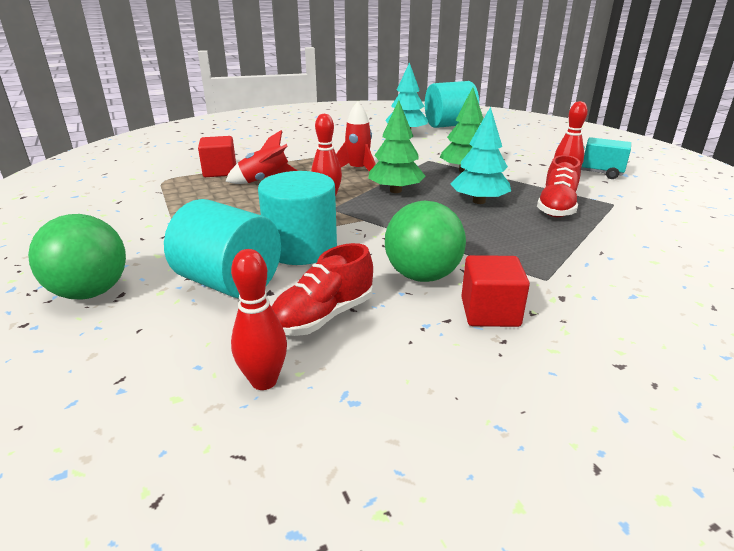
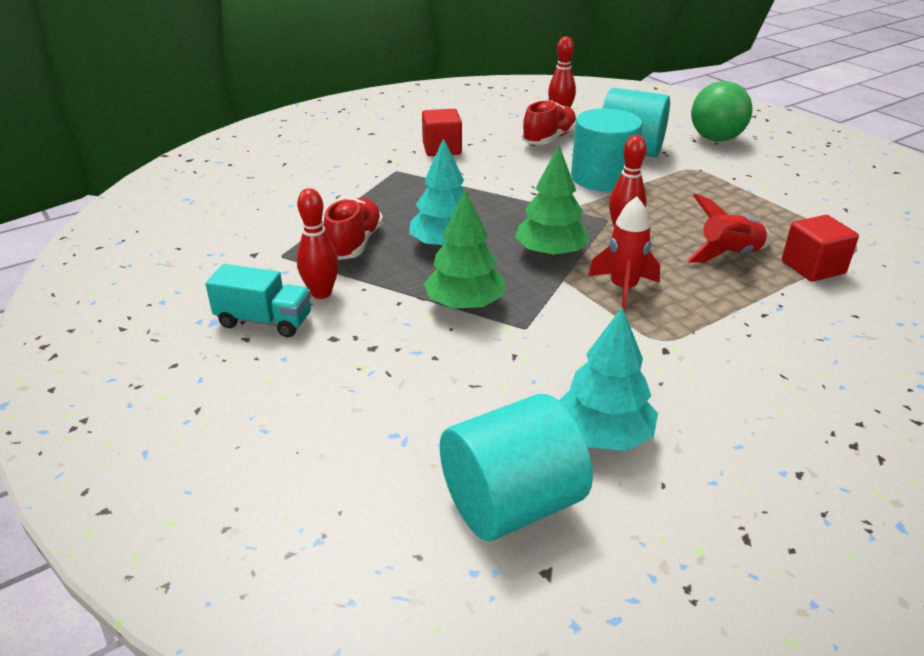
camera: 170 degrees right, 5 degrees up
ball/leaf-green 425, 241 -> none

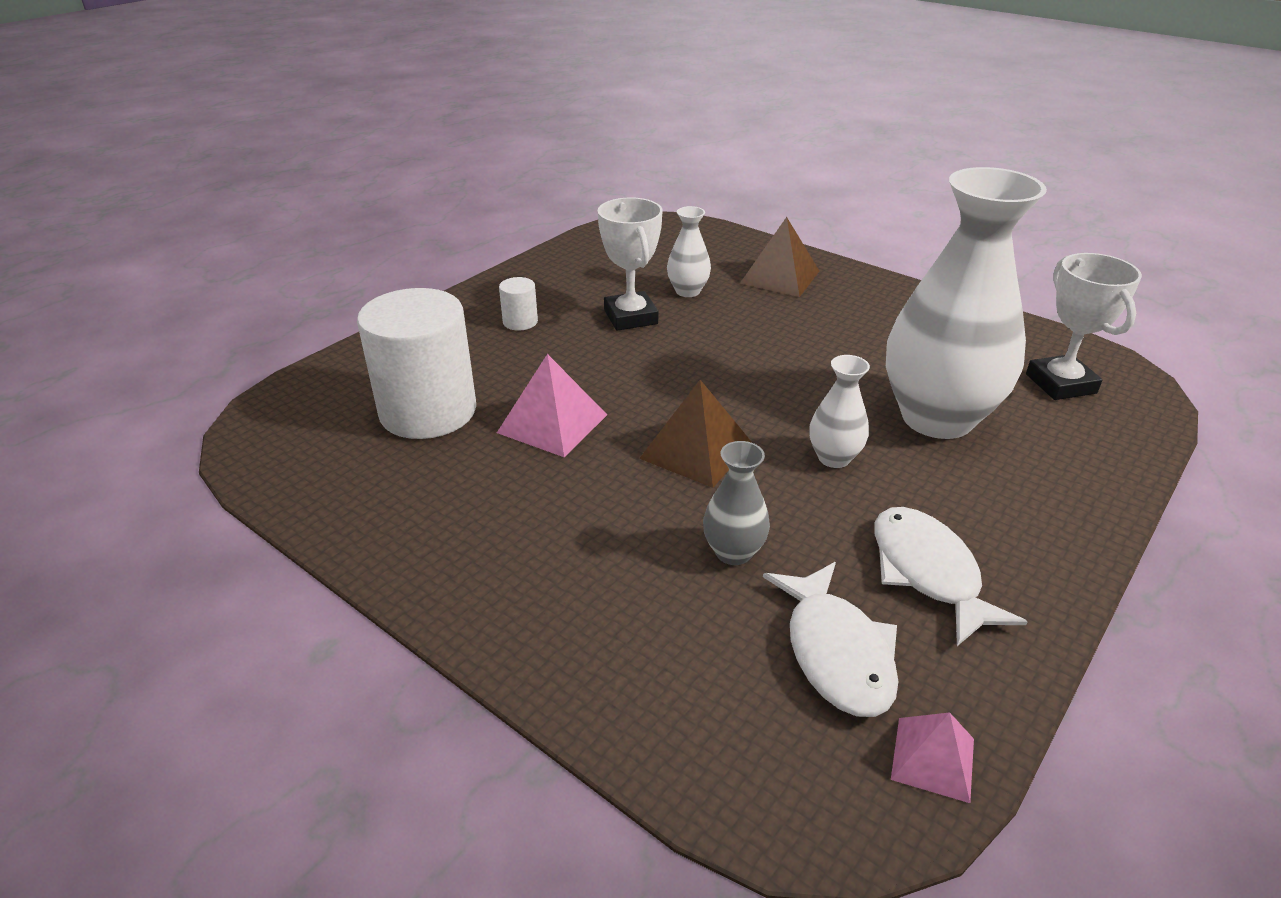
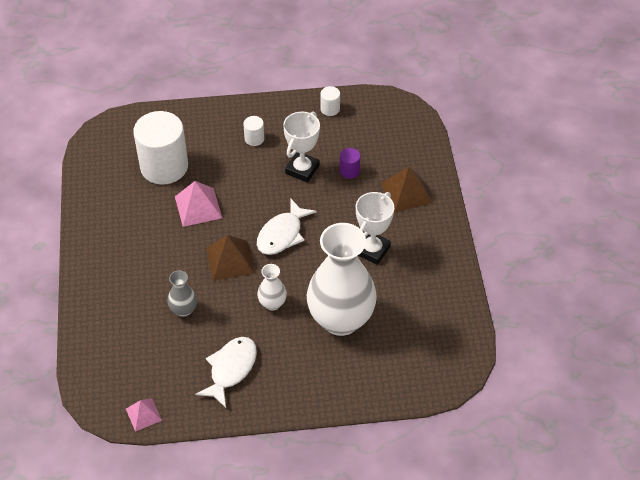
camera: 45 degrees right, 15 degrees up
fish figure/white 830, 639 -> fish figure/white 286, 226, moved
none -> cylinder/white 330, 101
tall vase/white 689, 251 -> cylinder/purple 350, 163
award cup/white 1084, 326 -> award cup/white 375, 228, moved

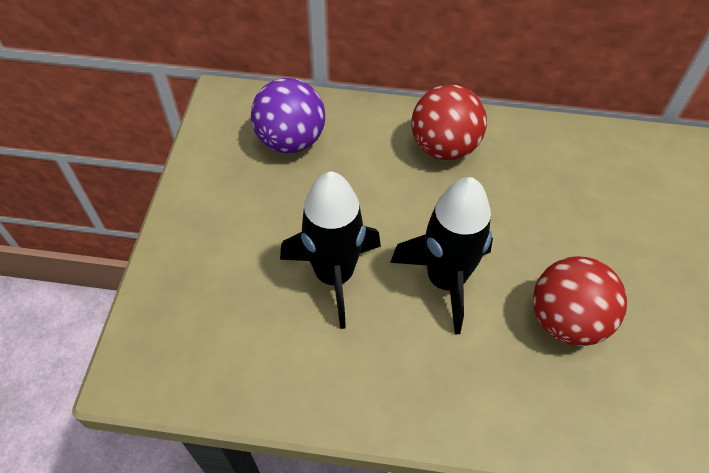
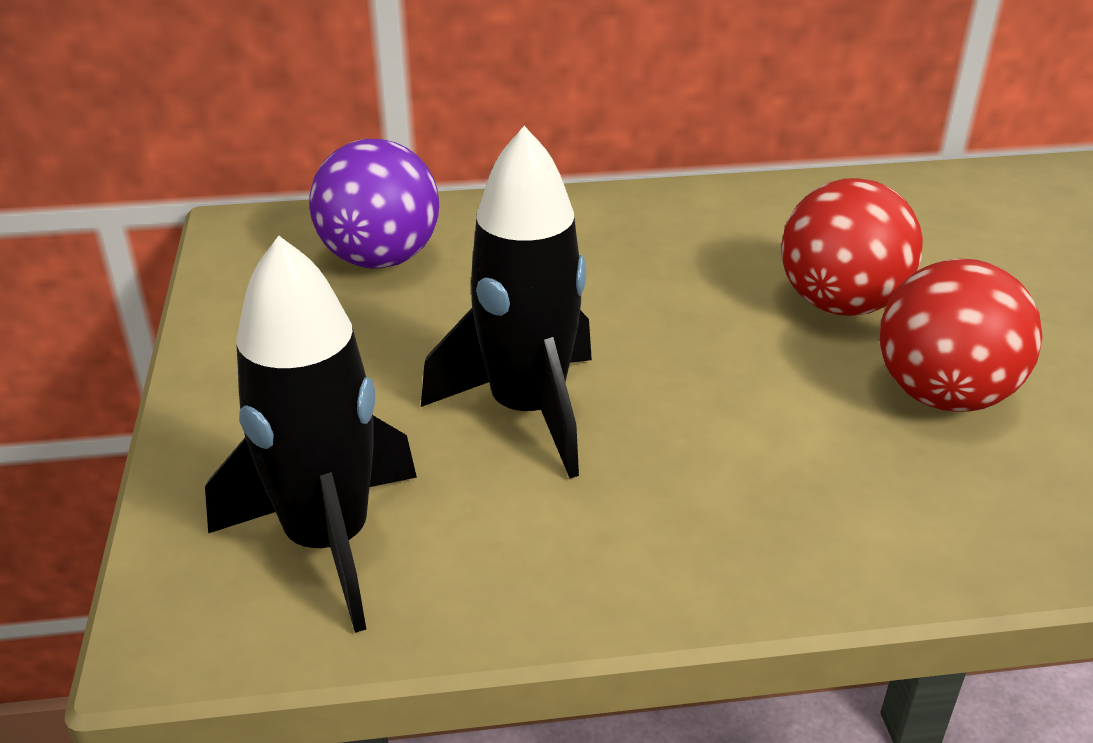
camera: 15 degrees left, 20 degrees down
toy rocket/black 441, 256 -> toy rocket/black 311, 434, moved
ball/red 449, 122 -> ball/red 852, 247, moved

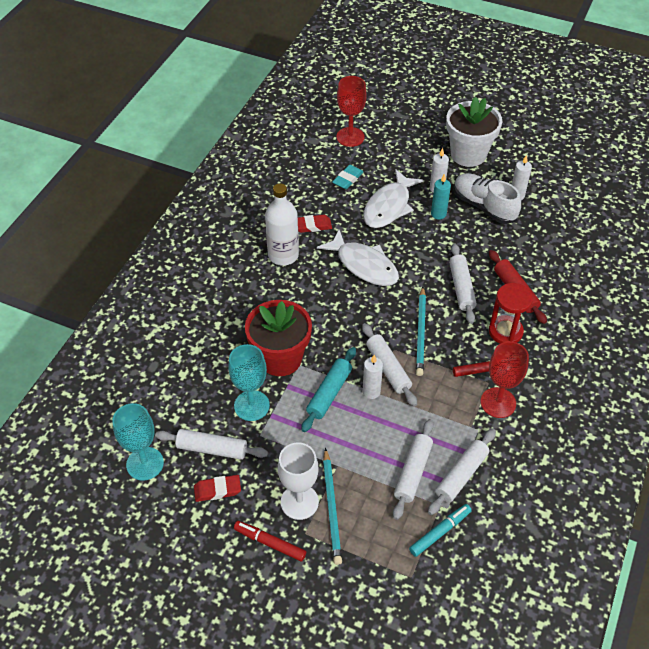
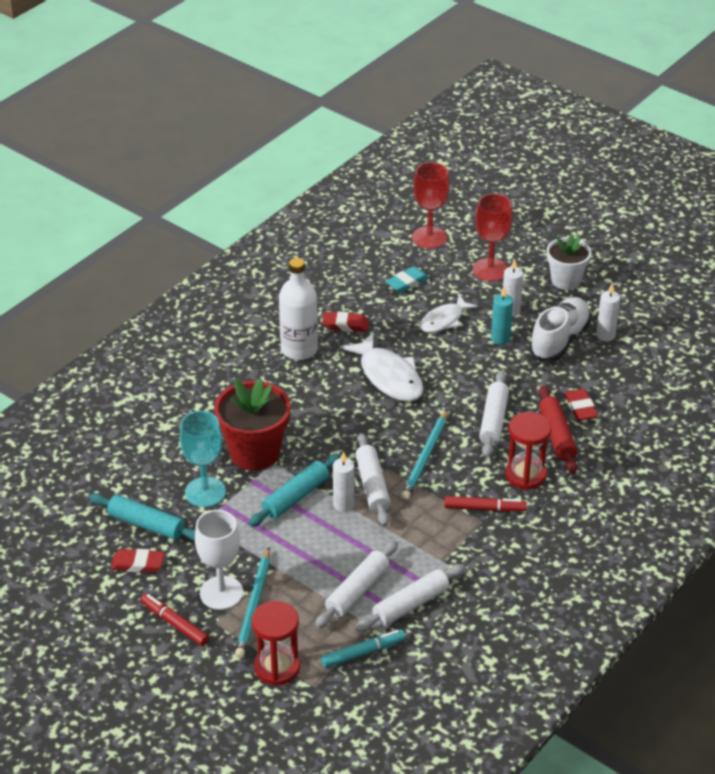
camera: 15 degrees right, 10 degrees down
dough roller/white 211, 444 -> dough roller/teal 142, 517
none -> sand timer/red 275, 643
fish figure/white 393, 198 -> fish figure/white 449, 314, x0.64
goblet/red 505, 379 -> goblet/red 492, 237, moved
sneaker/white 487, 198 -> sneaker/white 560, 329, 60 degrees clockwise
potted plant/white 474, 131 -> potted plant/white 569, 262, x0.65
none -> pencil eraser/red 581, 405
goblet/teal 138, 442 -> none

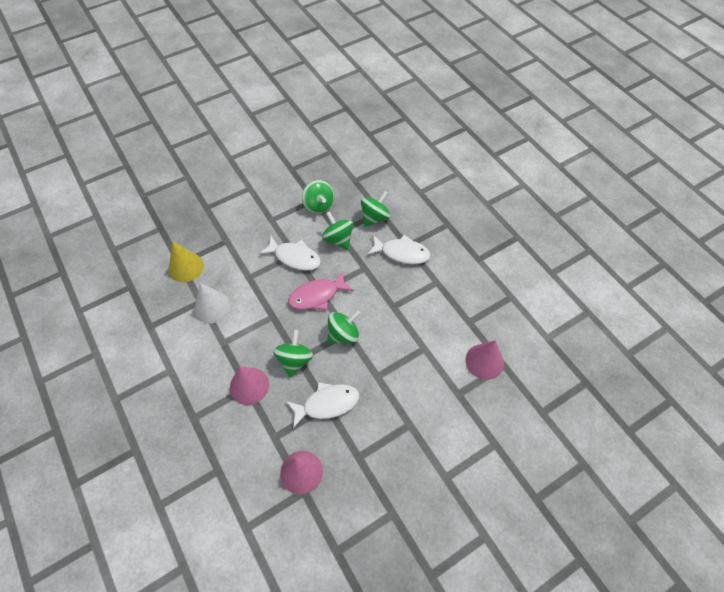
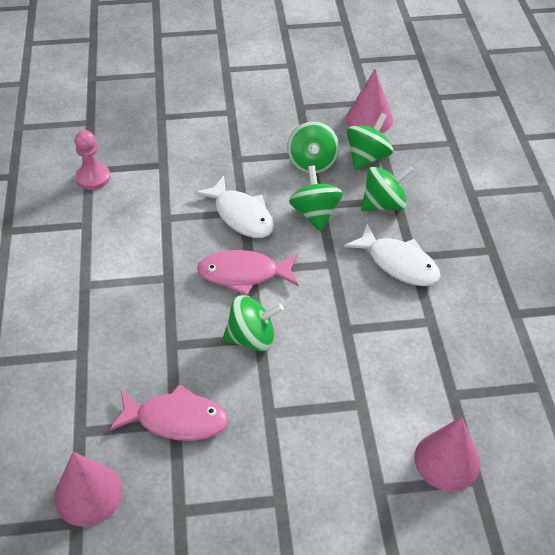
camera: 25 degrees right, 10 degrees down
cone shape/yellow 186, 261 -> pawn/rosy 92, 160
fish figure/white 323, 405 -> fish figure/rosy 168, 412
cone shape/rosy 249, 385 -> cone shape/rosy 369, 101, moved
spinning top/leaf-green 293, 354 -> spinning top/leaf-green 370, 141, moved
cone shape/white 212, 303 -> none

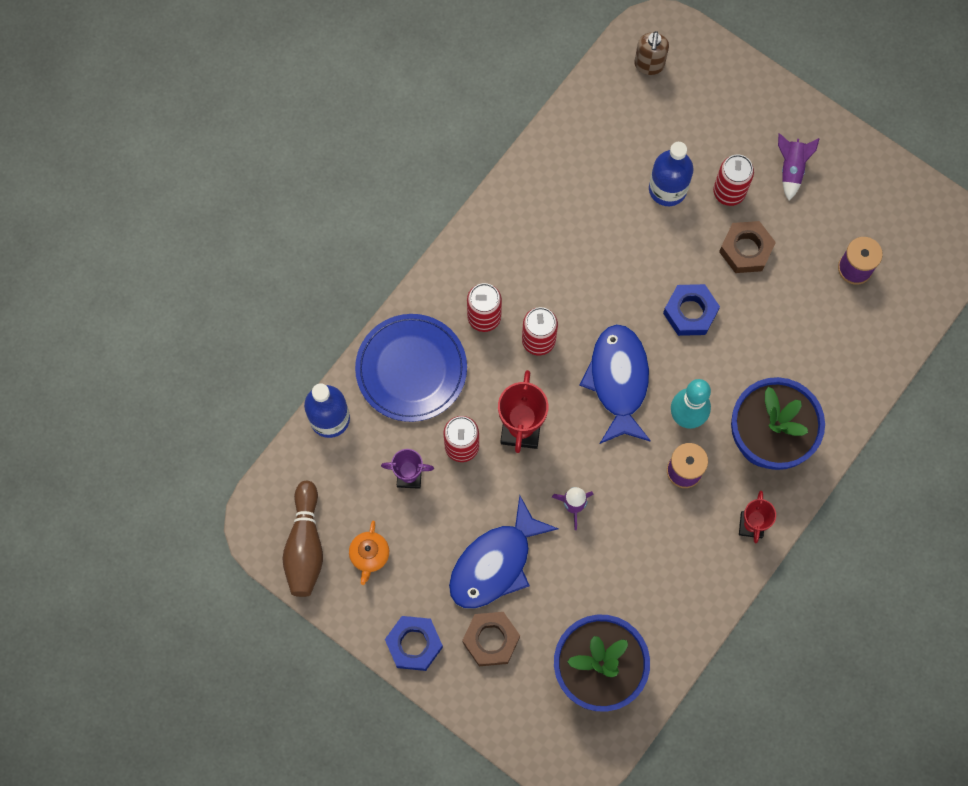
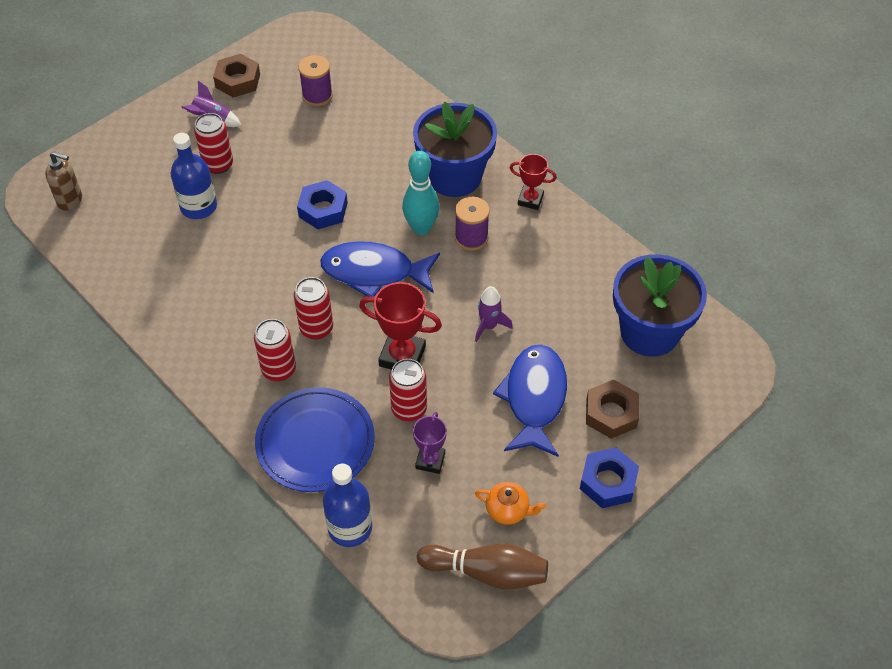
camera: 80 degrees left, 20 degrees down
hexagon nut/brown 747, 247 -> hexagon nut/brown 236, 76, moved
fish figure/cobalt 504, 552 -> fish figure/cobalt 530, 401, 135 degrees counterclockwise

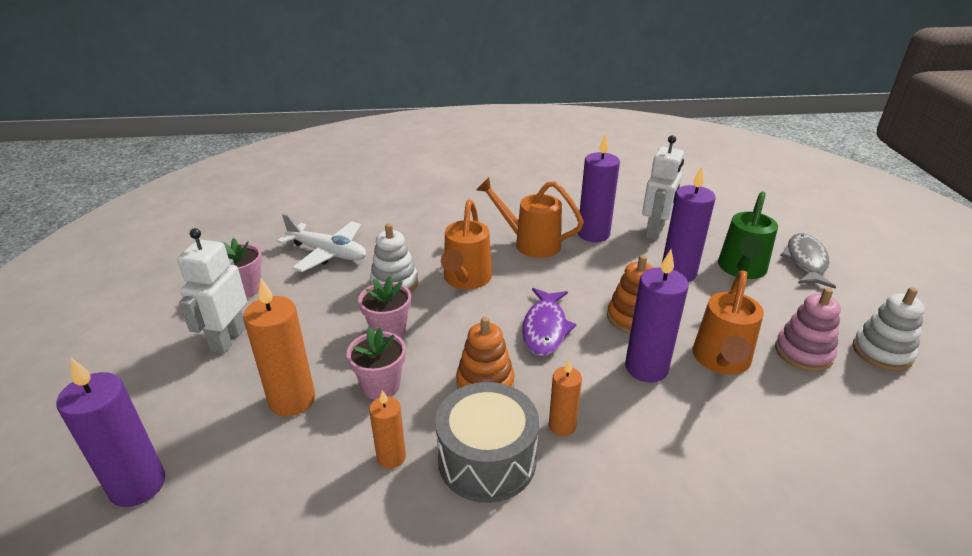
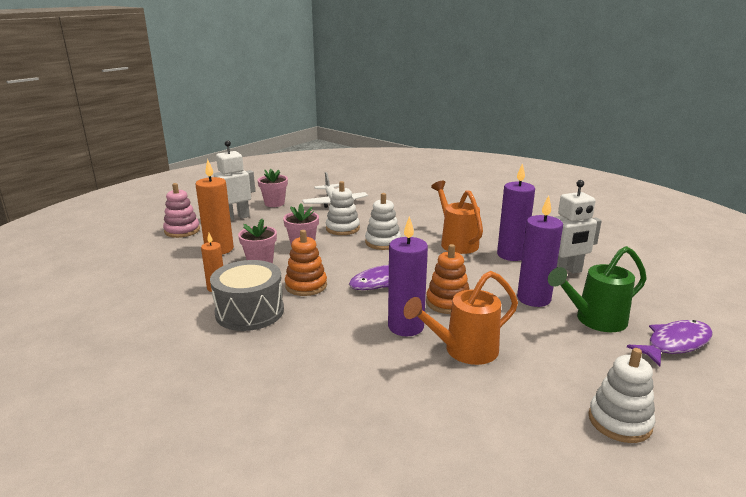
camera: 45 degrees right, 10 degrees down
ring stacker/rosy 808, 330 -> ring stacker/rosy 181, 210, moved
watering pot/orange-coloured 466, 244 -> ring stacker/white 383, 221
fish figure/gray 808, 261 -> fish figure/purple 670, 343
wax candle/purple 110, 432 -> none
wax candle/orange-coloured 565, 398 -> none

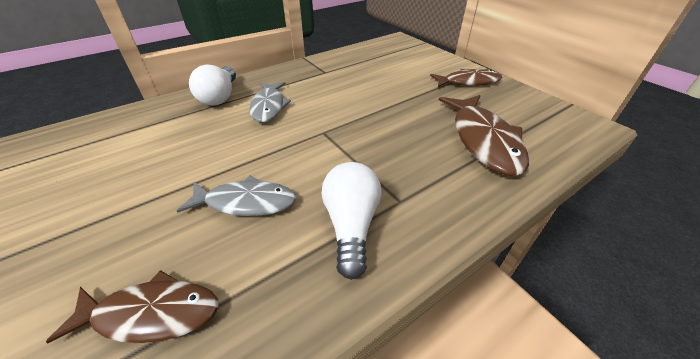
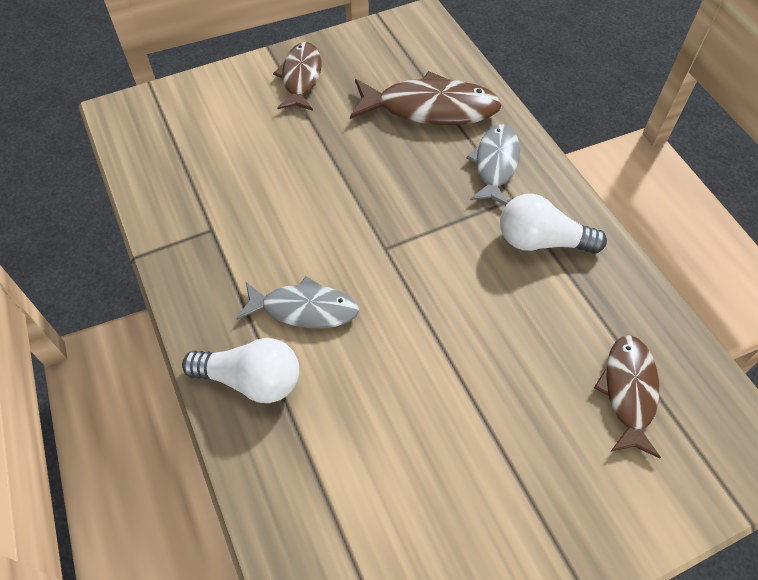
camera: 80 degrees left, 15 degrees up
fish figure/gray 236, 195 -> fish figure/gray 493, 164, moved

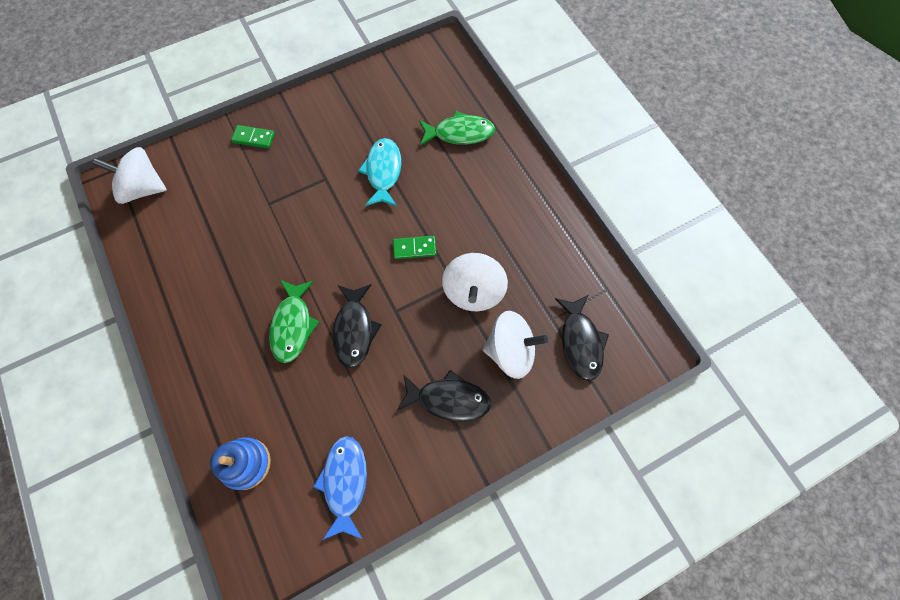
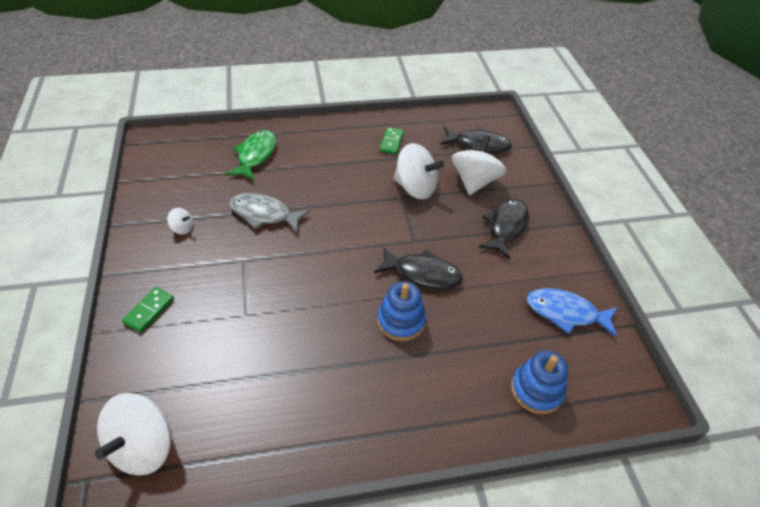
camera: 75 degrees left, 20 degrees down
none -> spinning top/white 180, 221
fish figure/teal 379, 172 -> fish figure/gray 269, 213
fish figure/leaf-green 294, 321 -> ring stacker/cobalt 401, 311
domino piece/leaf-green 415, 247 -> domino piece/leaf-green 391, 140, moved

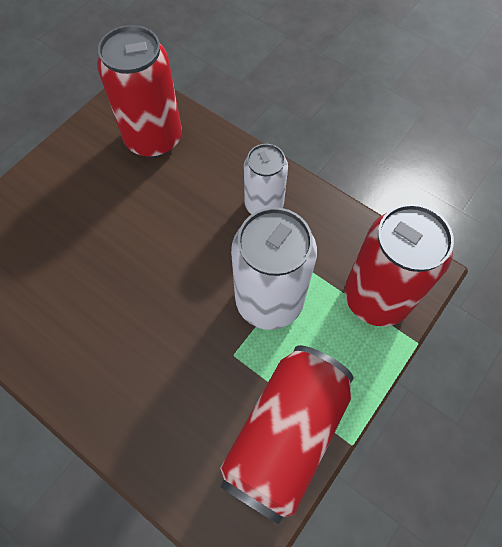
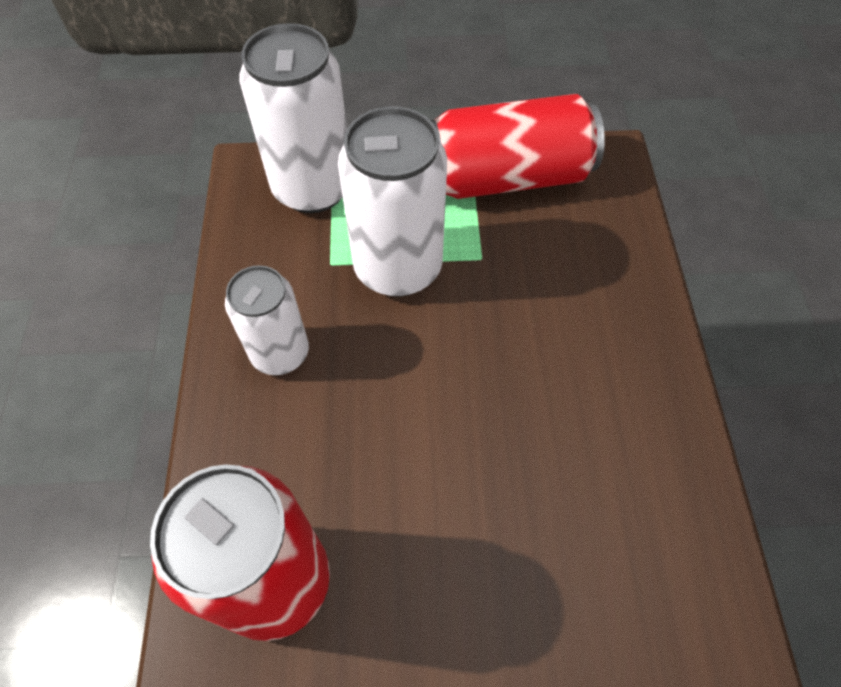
camera: 130 degrees left, 5 degrees down
tin/red 399, 265 -> tin/white 293, 118

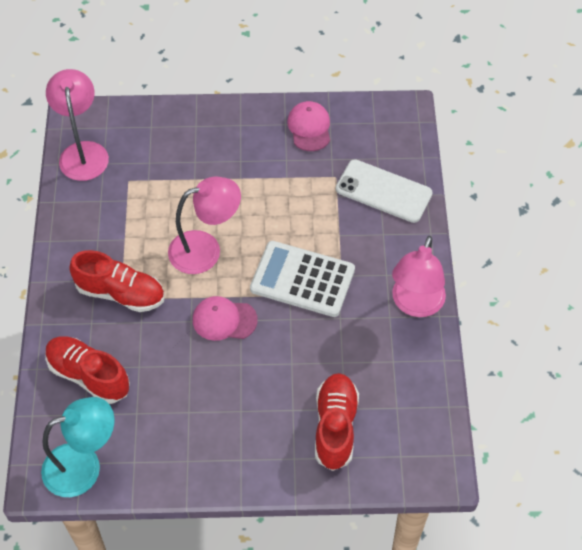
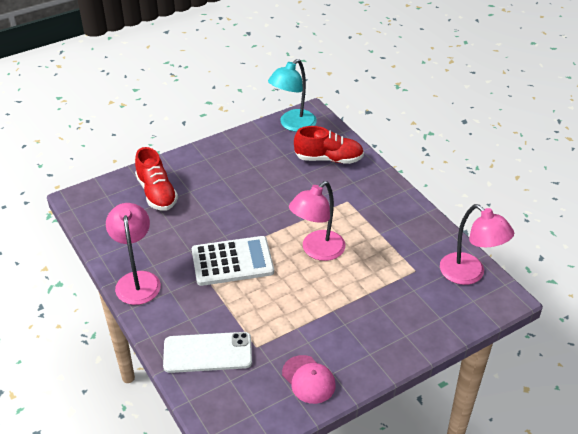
camera: 150 degrees right, 15 degrees down
sneaker/red 116, 281 -> none
cap/rosy 225, 318 -> none

